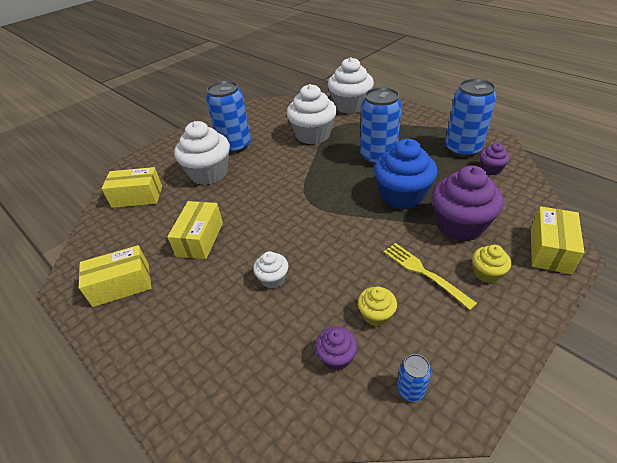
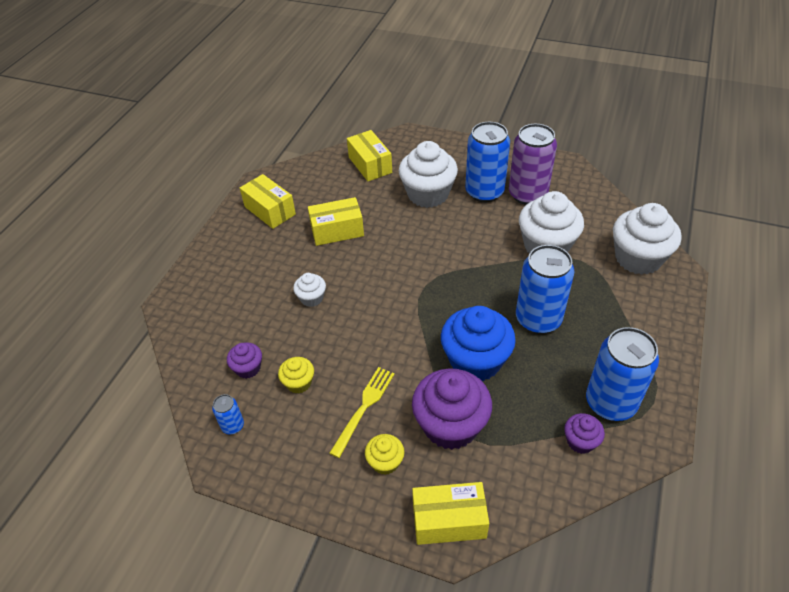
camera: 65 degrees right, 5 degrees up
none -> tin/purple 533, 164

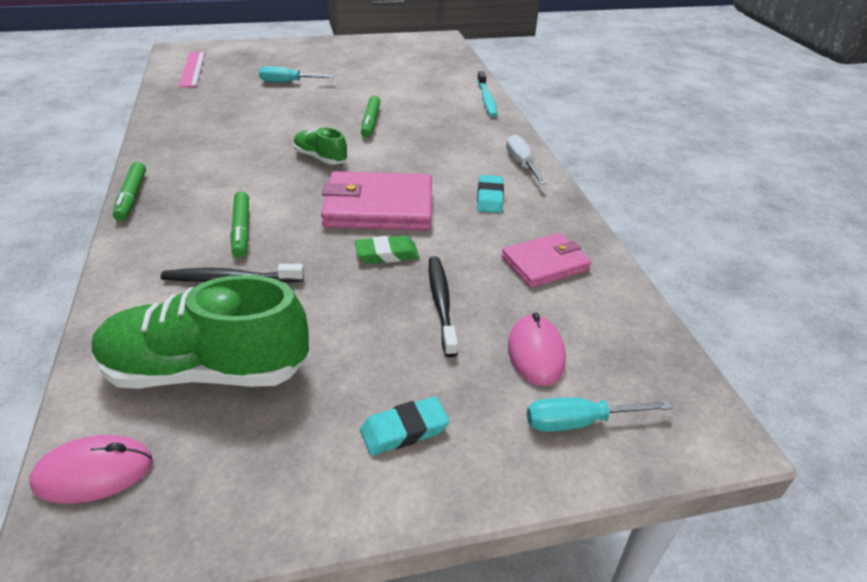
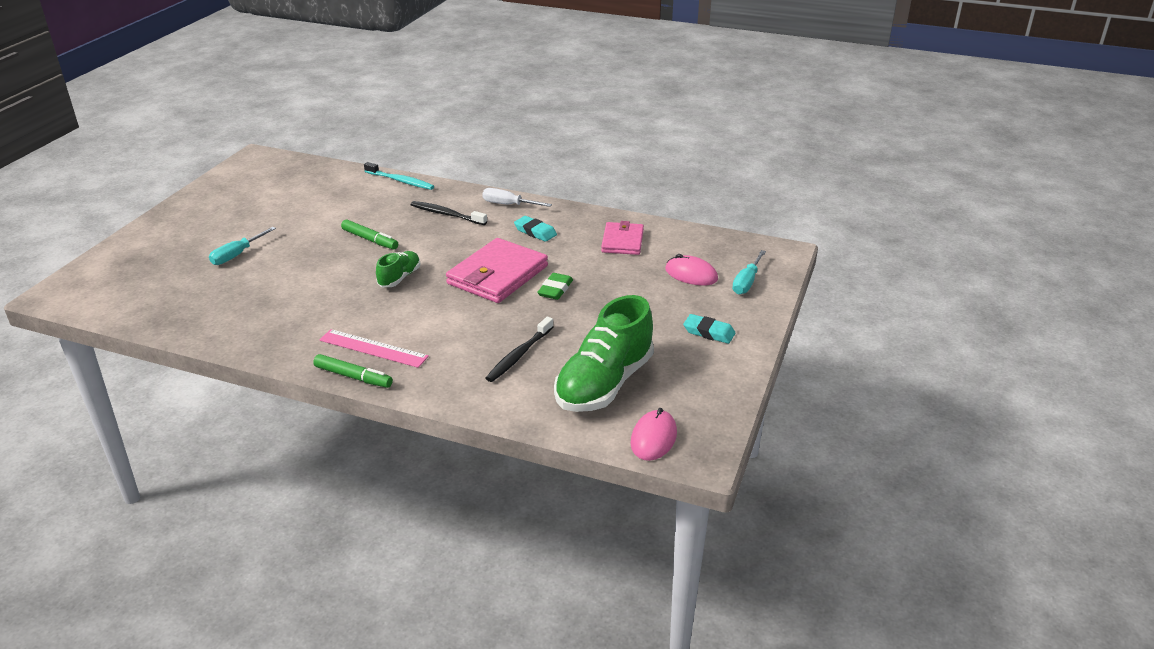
camera: 55 degrees left, 5 degrees down
straightedge/rosy 192, 69 -> straightedge/rosy 374, 348, moved
sneaker/leaf-green 320, 146 -> sneaker/leaf-green 398, 269, 135 degrees clockwise
tooth brush/black 443, 306 -> tooth brush/black 449, 213, moved
pencil eraser/teal 405, 426 -> pencil eraser/teal 709, 329, 75 degrees counterclockwise
felt pen/leaf-green 239, 224 -> none

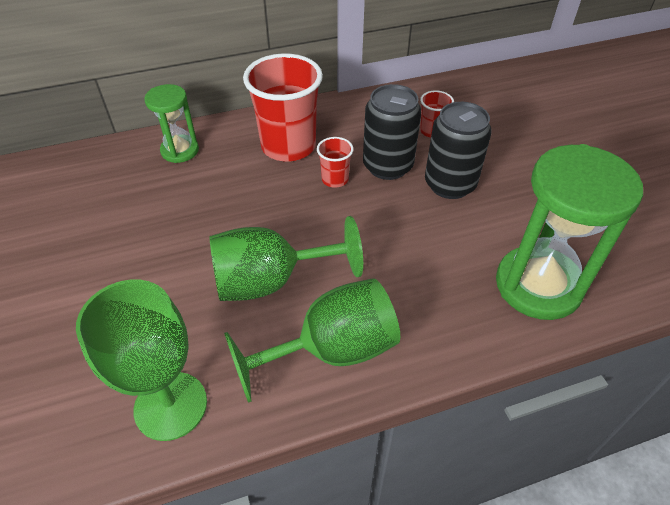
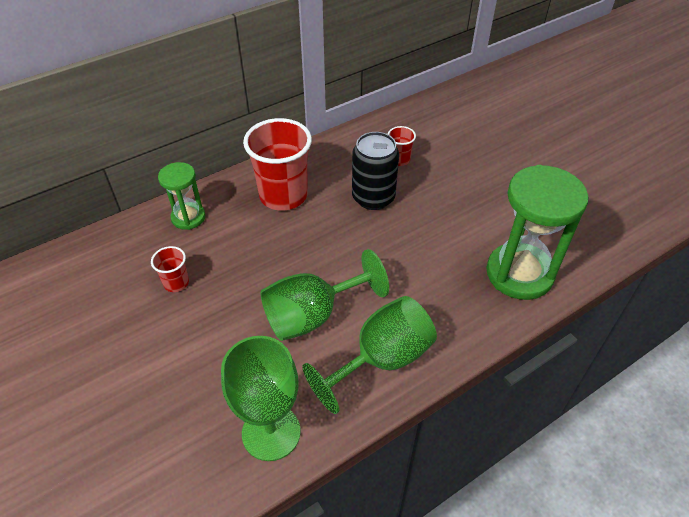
camera: 15 degrees left, 0 degrees up
tumbler/red 335, 162 -> tumbler/red 170, 269, moved
tin/black 458, 150 -> none

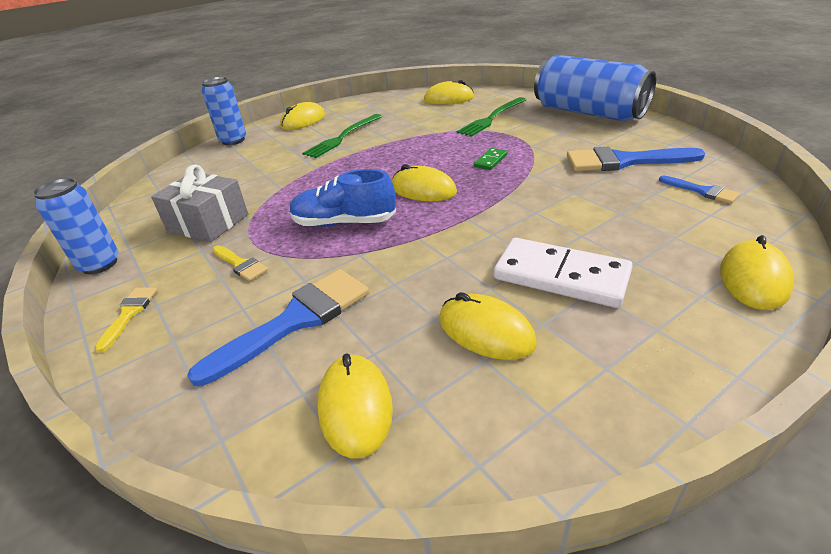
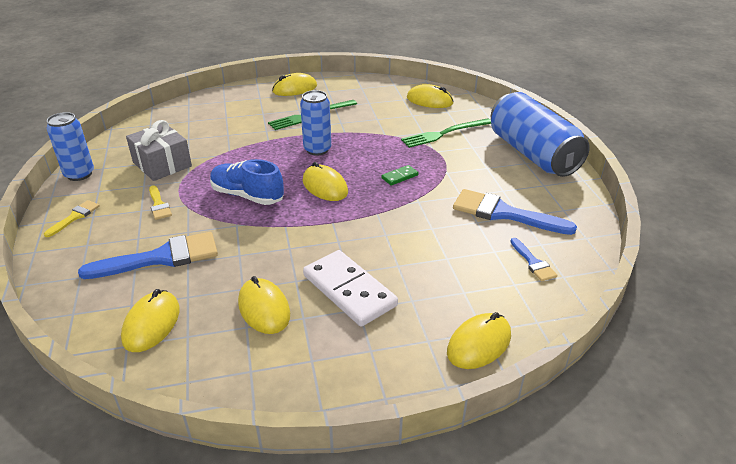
camera: 20 degrees right, 0 degrees up
tin/cobalt 224, 111 -> tin/cobalt 315, 123, moved

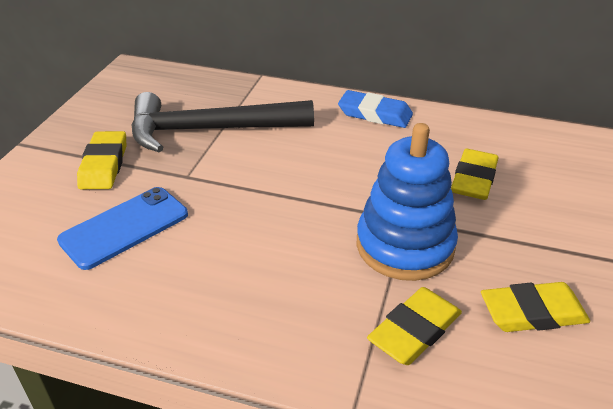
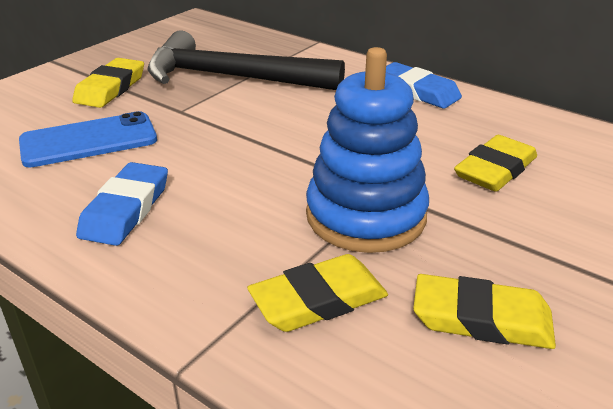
camera: 20 degrees right, 5 degrees down
none -> pencil eraser/cobalt 122, 204

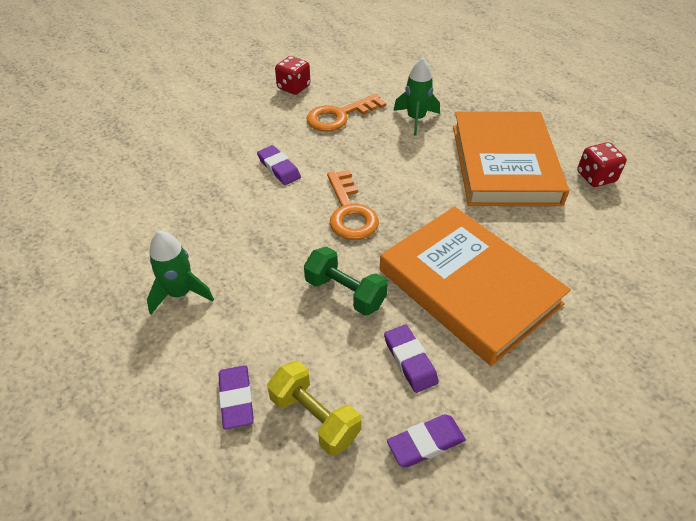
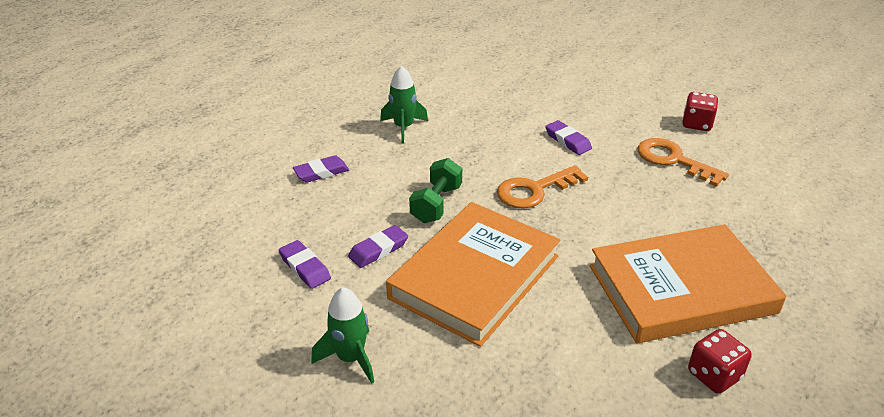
camera: 75 degrees right, 10 degrees down
toy rocket/leaf-green 416, 96 -> toy rocket/leaf-green 342, 335, moved
pencil eraser/purple 279, 165 -> pencil eraser/purple 568, 137, 75 degrees counterclockwise
hand weight/yellow 314, 408 -> none

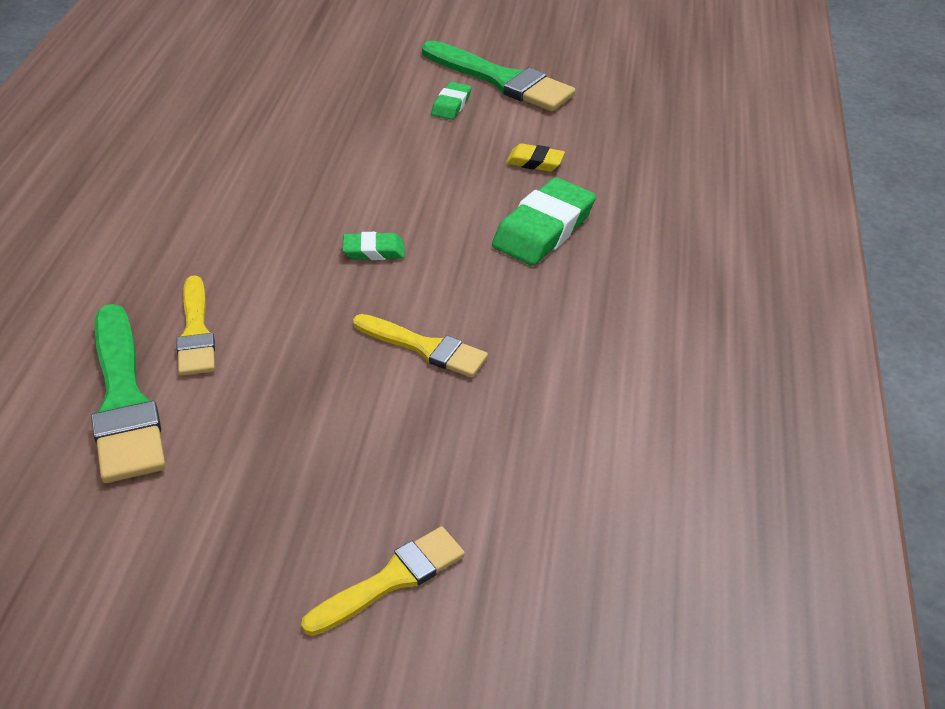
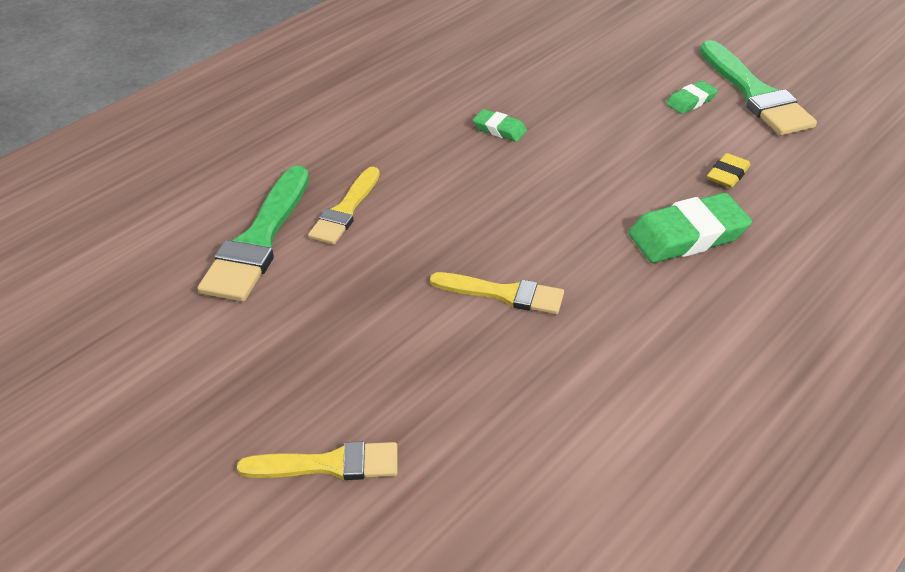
camera: 35 degrees right, 0 degrees up
brush/yellow 420, 346 -> brush/yellow 497, 293, 45 degrees counterclockwise
pencil eraser/leaf-green 374, 246 -> pencil eraser/leaf-green 500, 125, moved
pencil eraser/yellow 535, 157 -> pencil eraser/yellow 728, 170, 75 degrees clockwise

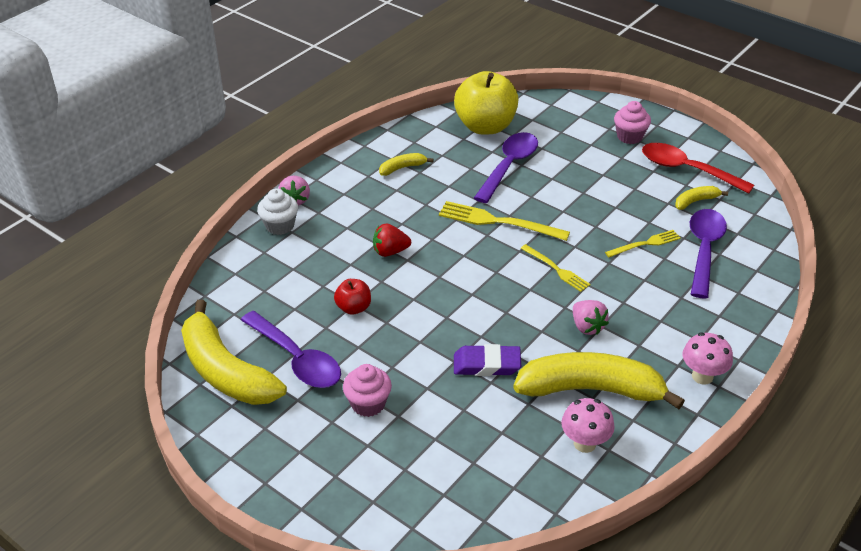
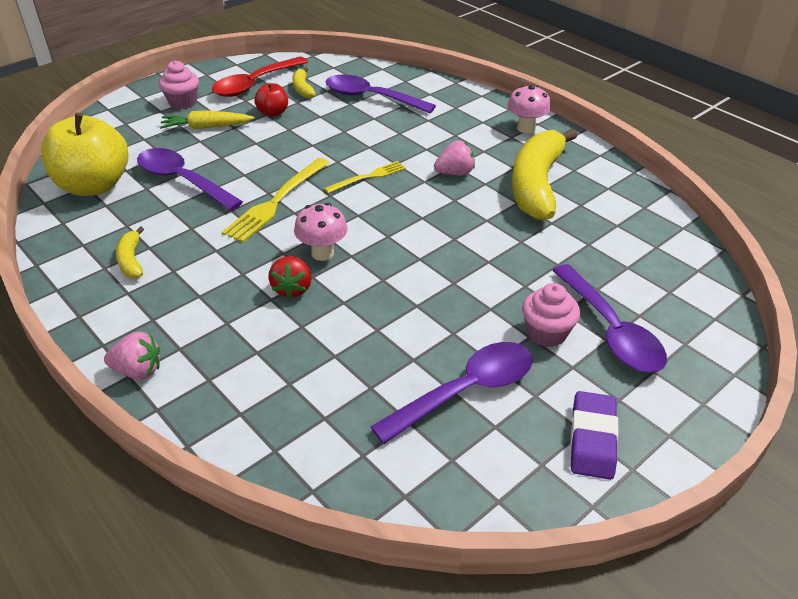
camera: 80 degrees left, 0 degrees up
none -> toy carrot/yellow 207, 119
apple fruit/red 352, 297 -> apple fruit/red 271, 100, moved
mushroom/rosy 588, 425 -> mushroom/rosy 321, 232, moved
none -> spoon/purple 609, 318
pencil eraser/purple 487, 360 -> pencil eraser/purple 594, 435, moved
banana fruit/yellow 234, 352 -> none
muffin/white 277, 211 -> none
dinner fork/yellow 643, 243 -> none

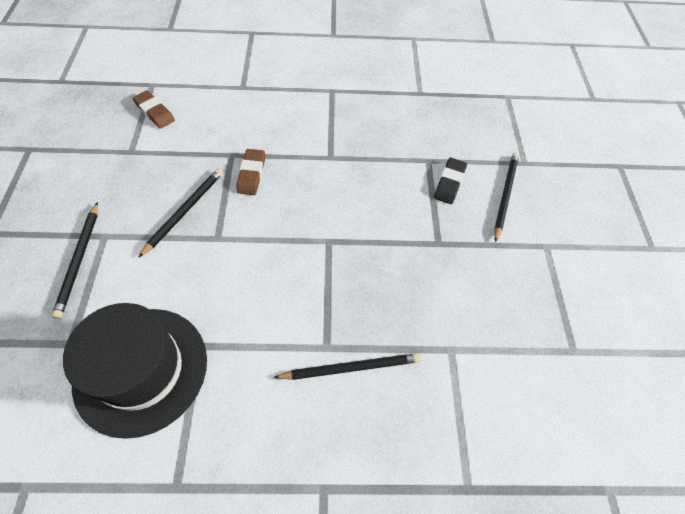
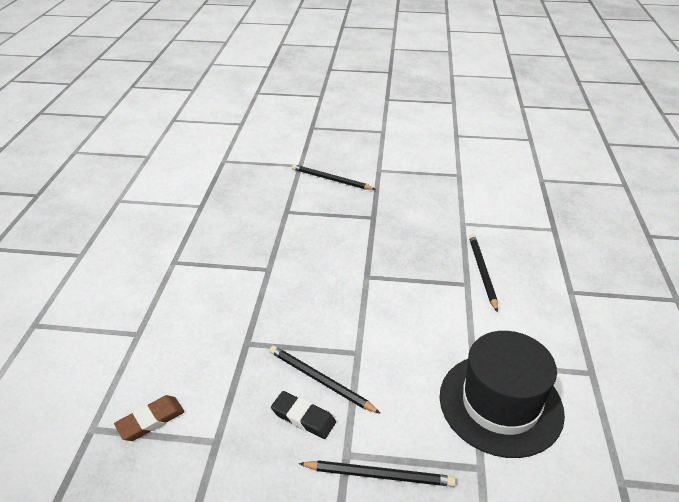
camera: 80 degrees left, 20 degrees down
pencil eraser/black 450, 181 -> pencil eraser/black 303, 415, moved
pencil eraser/brown 250, 172 -> none

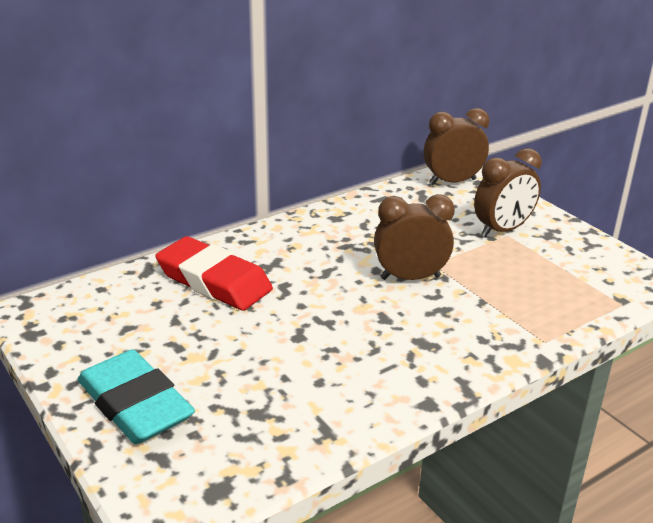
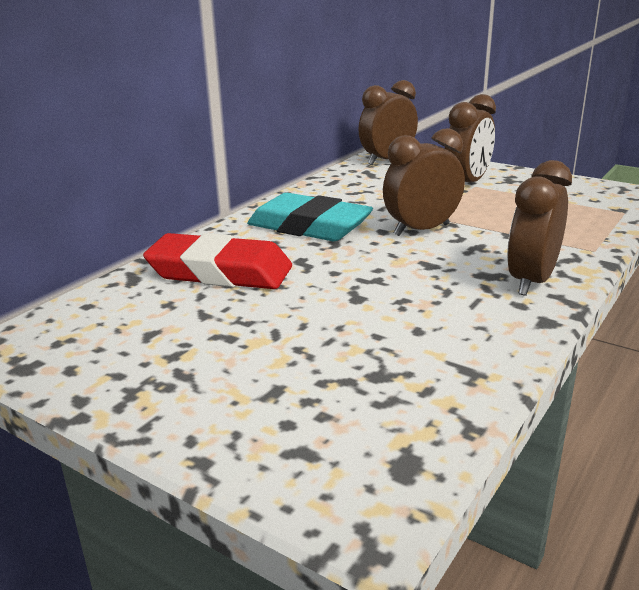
camera: 20 degrees left, 5 degrees down
pencil eraser/teal 136, 397 -> pencil eraser/teal 310, 217, moved
none -> alarm clock/brown 539, 228

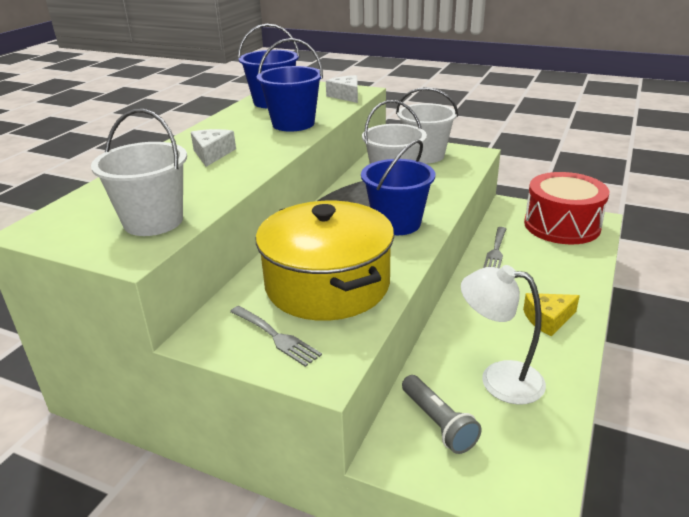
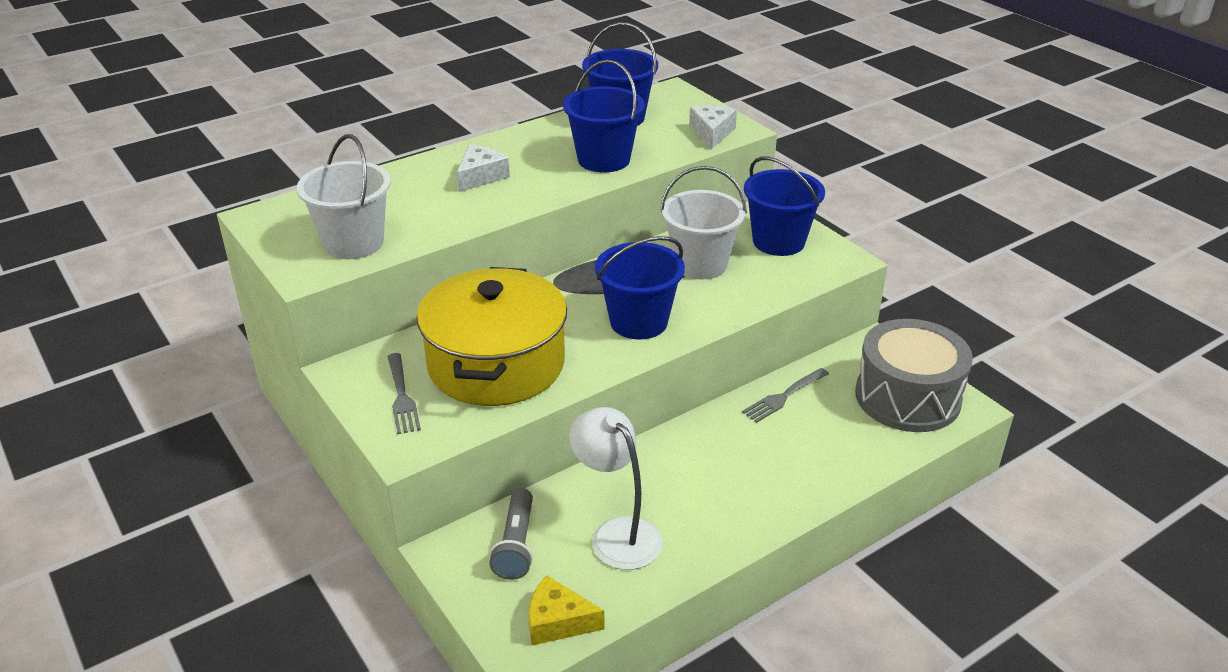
camera: 30 degrees right, 5 degrees up
piece of cheese/yellow 551, 314 -> piece of cheese/yellow 566, 610, moved
bucket/white 427, 125 -> bucket/cobalt 784, 206
toy drum/red 567, 208 -> toy drum/gray 914, 375

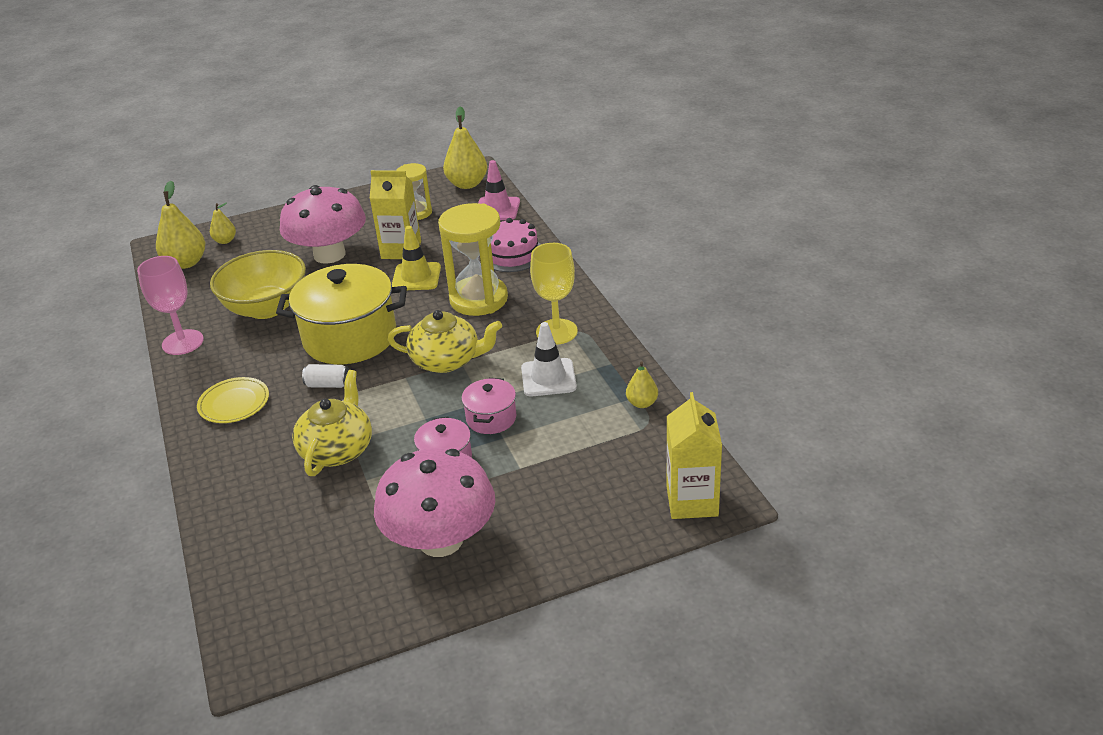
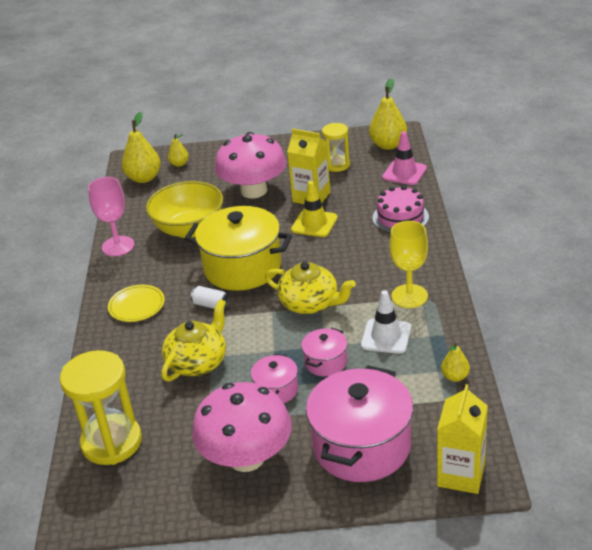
camera: 20 degrees right, 0 degrees up
sand timer/yellow 473, 259 -> sand timer/yellow 101, 407, moved
none -> stockpot/rosy 359, 423

